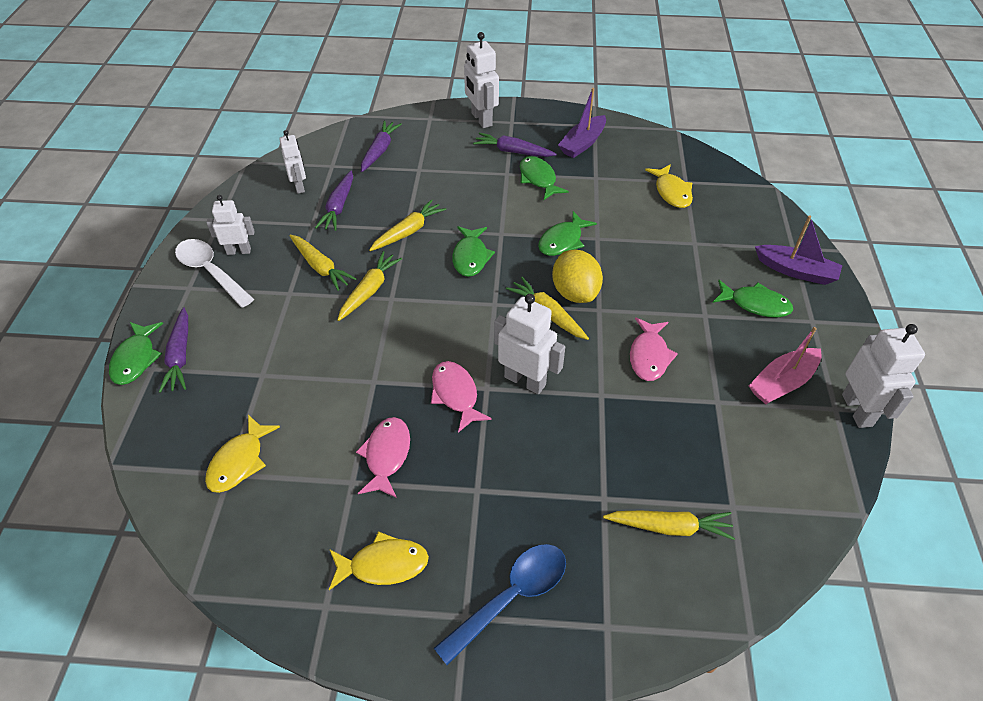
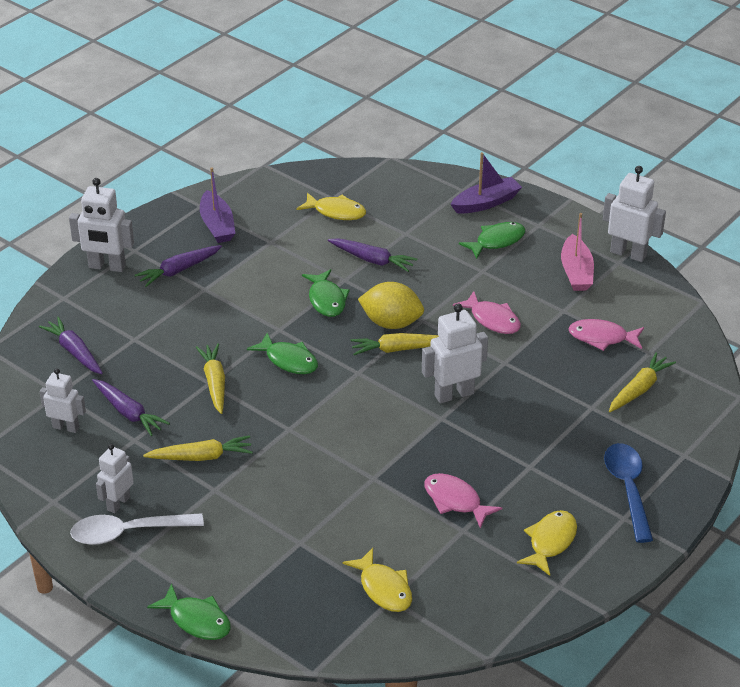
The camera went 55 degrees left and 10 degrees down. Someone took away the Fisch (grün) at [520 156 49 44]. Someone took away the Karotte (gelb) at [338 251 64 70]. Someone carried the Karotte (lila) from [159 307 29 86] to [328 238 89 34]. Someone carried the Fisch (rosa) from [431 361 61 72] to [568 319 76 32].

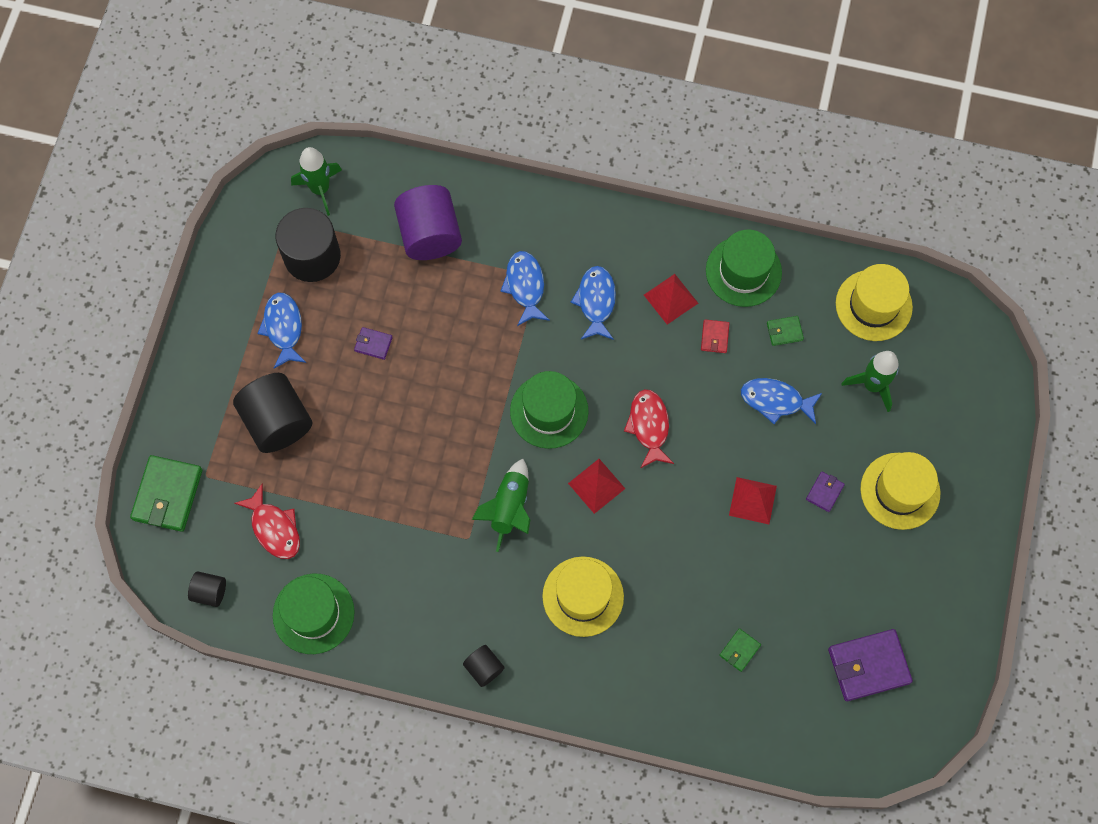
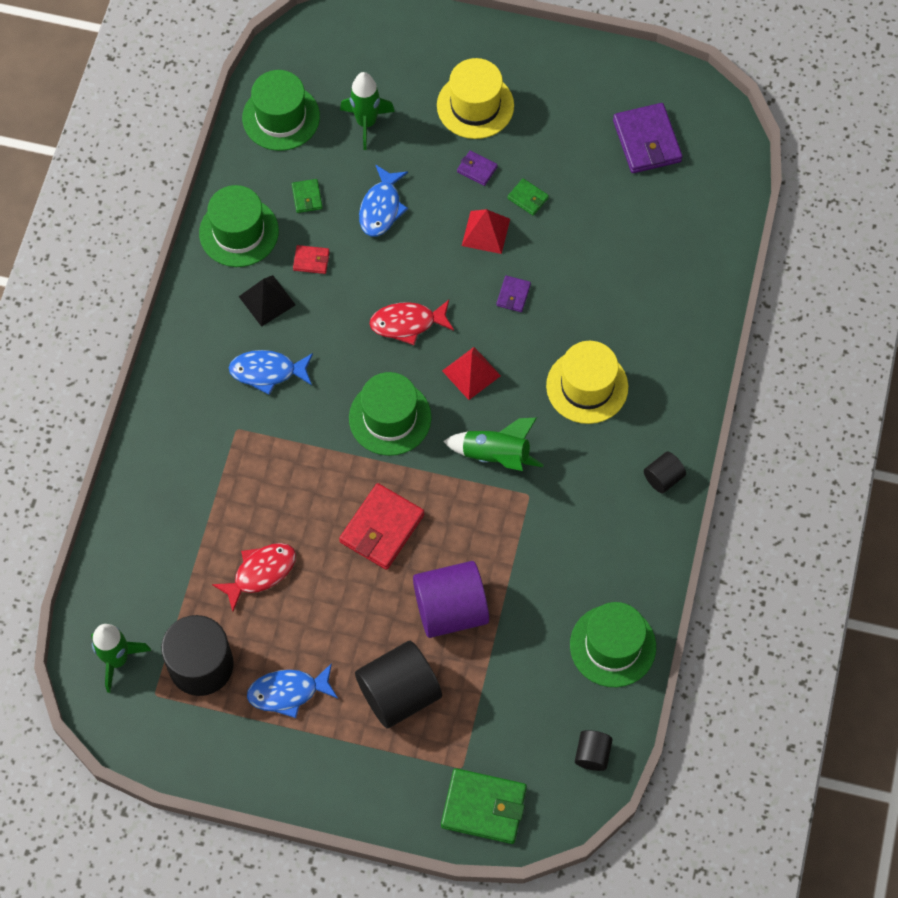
The camera went 90 degrees left and 5 degrees down. Someone carried the Vollzylinder (lila) from [394 185 68 75] to [413 561 76 77]. Someone took away the Fisch (blau) at [500 251 50 75]. Someone repainted the Hut (gelb) at [836 264 77 77], which became the Hut (grün) at [242 70 78 81]. Someone repainted the Pyramide (rot) at [644 274 54 50], which became the Pyramide (schwarz) at [239 275 57 52]. Someone carried the Geldbörse (lila) from [354 327 39 33] to [496 275 35 37]. Someone carried the Fisch (rot) from [234 484 66 75] to [212 543 84 68]. Someone carried the Geldbörse (grün) from [719 628 42 44] to [508 179 41 36]. Someone put down the Geldbörse (rot) at [339 483 85 87].

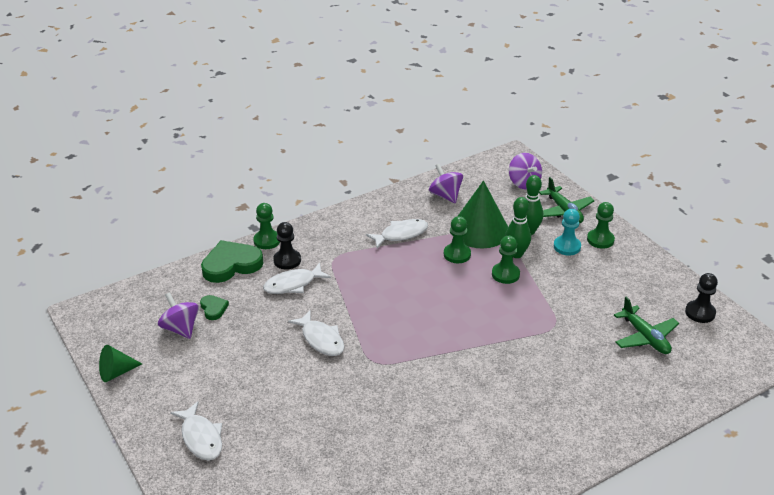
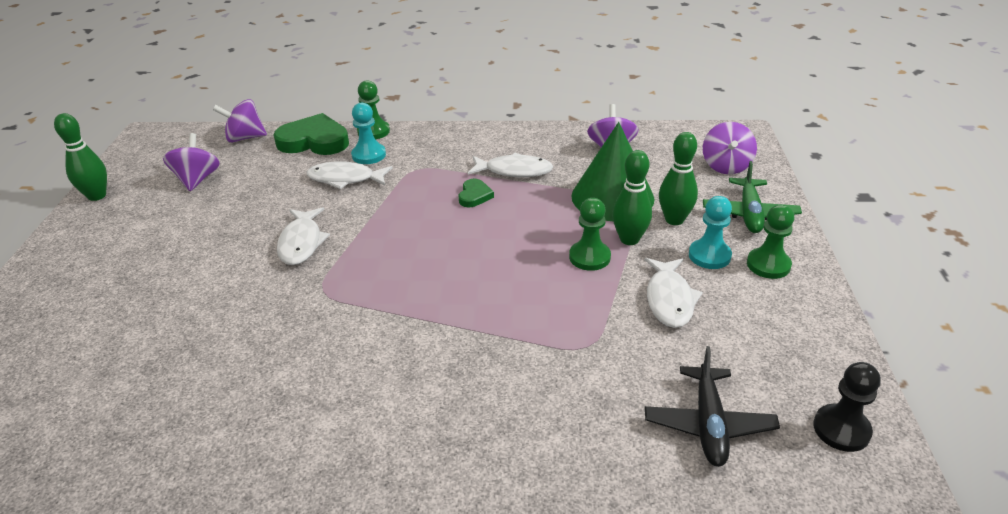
The camera went 35 degrees right and 0 degrees up. Someone took away the Bauer (grün) at [444 216 27 47]. Someone repainted the Bauer (schwarz) at [273 222 28 48], which became the Bauer (türkis) at [351 103 35 61]. Someone carried the Herz (grün) from [200 295 29 25] to [459 179 35 28]. Someone repainted the Flugzeug (grün) at [614 297 65 57], which became the Flugzeug (schwarz) at [645 346 135 121]. Someone swapped the Kegel (grün) at [99 345 43 37] for the Bowlingkegel (grün) at [54 113 53 88]. Someone carried the Fisch (weiß) from [170 401 52 59] to [644 258 59 70]. Someone put down the Kreisel (lila) at [213 99 54 43].

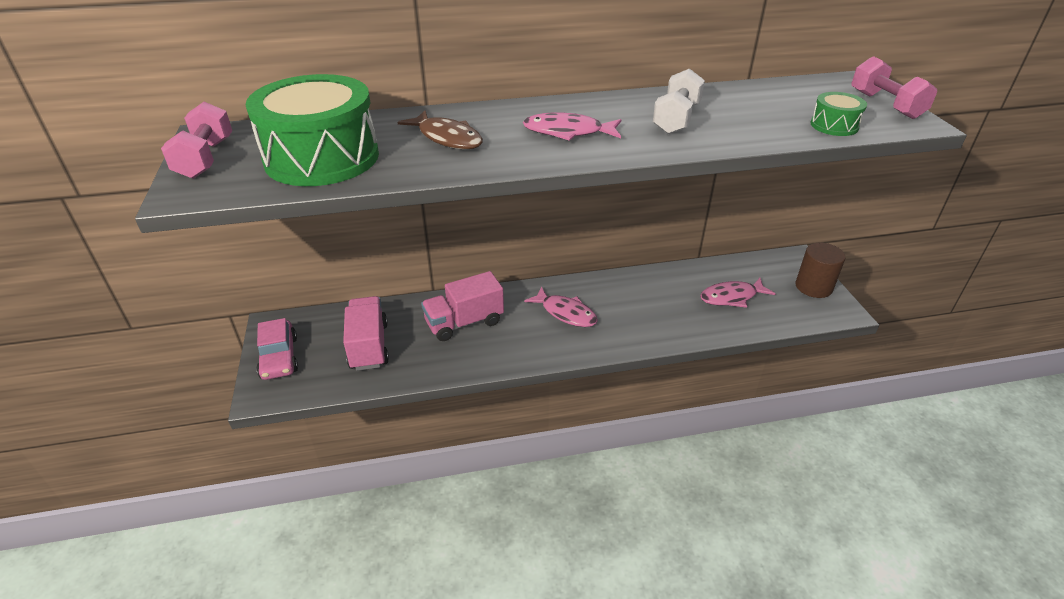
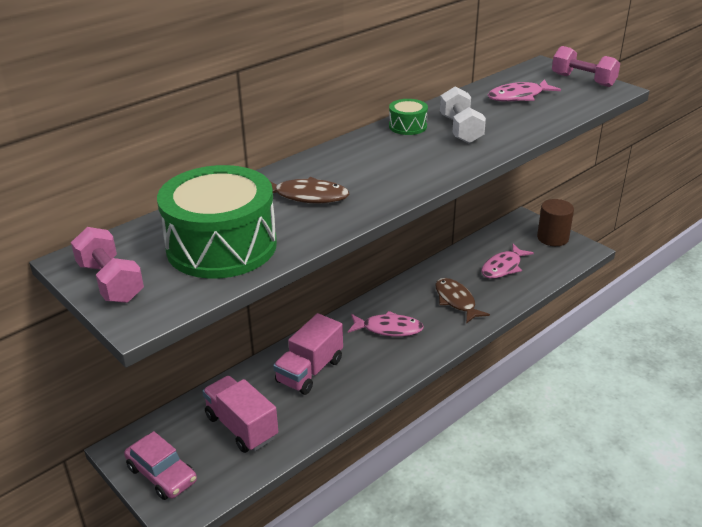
The camera went 30 degrees left and 5 degrees down. Someone carried the Trommel (grün) from [810 92 57 44] to [389 99 39 36]. Someone carried the Fisch (rosa) from [523 112 98 29] to [488 79 73 23]. Someone put down the Fisch (braun) at [435 278 55 45].

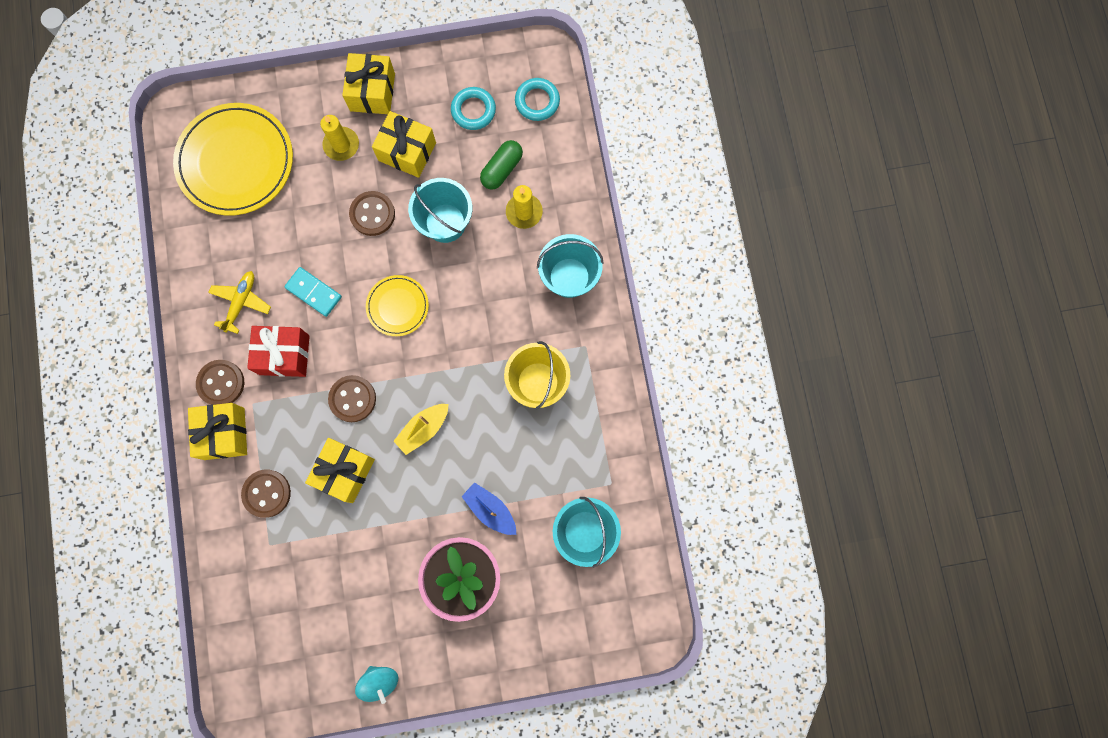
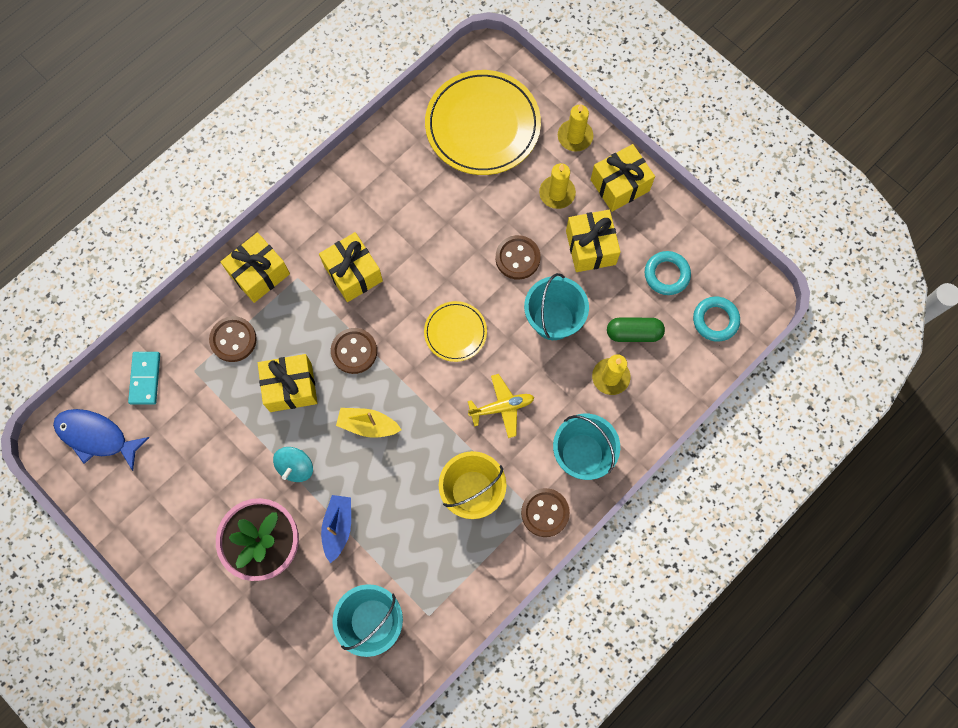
The camera went 55 degrees right and 5 degrees down. Someone carried the Dominostein (türkis) from [284 267 58 50] to [128 352 32 53]. Someone carried the Flugzeug (gelb) from [208 271 63 63] to [468 374 66 64]. Someone repainted the Geschenk (rot) at [247 326 63 51], which became the Geschenk (gelb) at [319 232 64 70]. Someone carried the Knopf (braun) from [196 360 48 45] to [521 488 49 49]. Someone carried the Kreisel (türkis) from [355 666 43 38] to [273 447 40 35]. Someone put down the Kerze (gelb) at [558 104 35 48]. Someone put down the Fisch (blau) at [53 409 97 62].

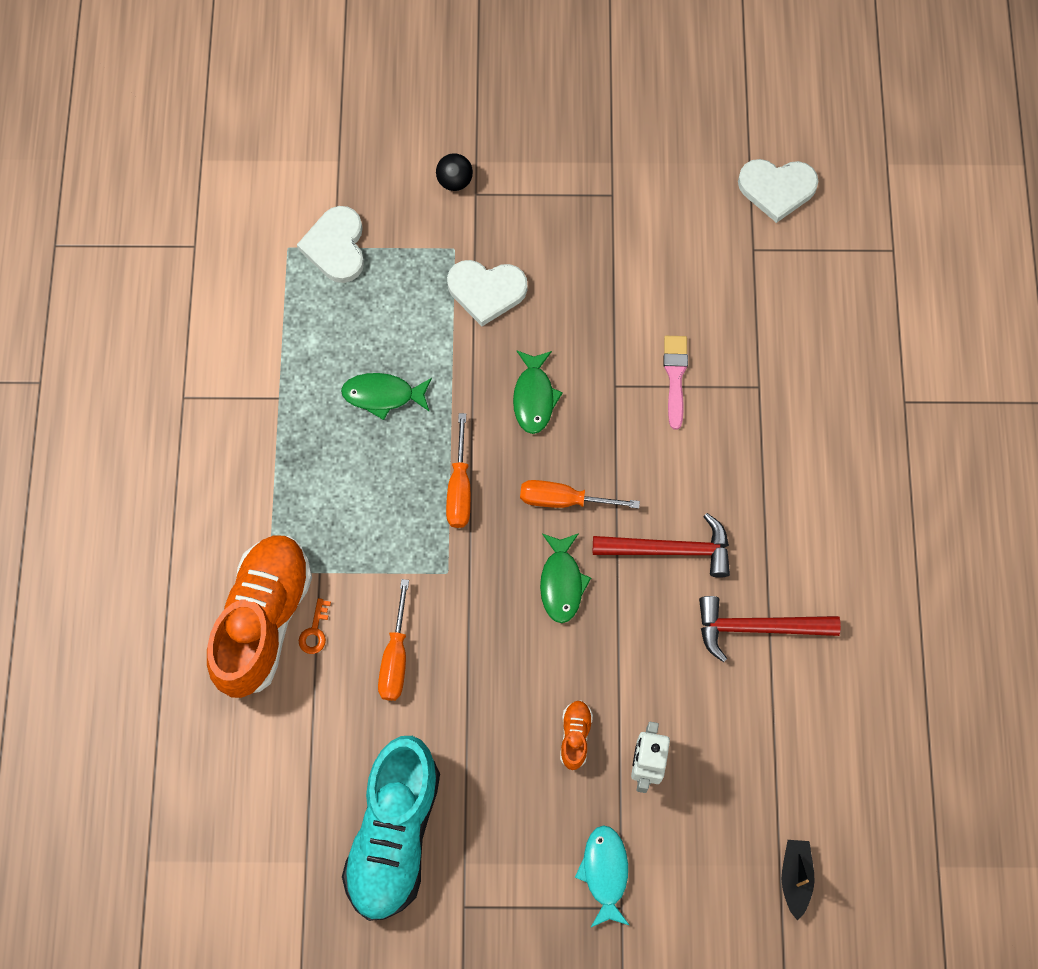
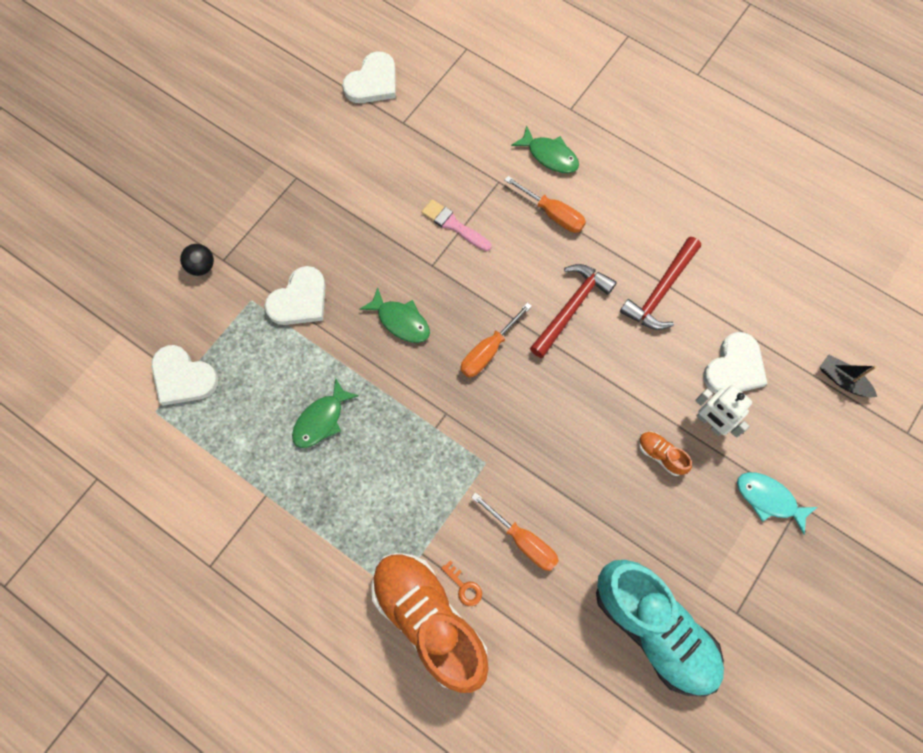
The camera went 55 degrees left and 0 degrees up. Someone carried the Schraubenzieher (orange) from [446 413 25 115] to [505 176 81 57]. Someone carried the Fisch (grün) from [540 533 51 90] to [511 126 68 47]. Someone put down the Herz (weiß) at [703 332 64 61].

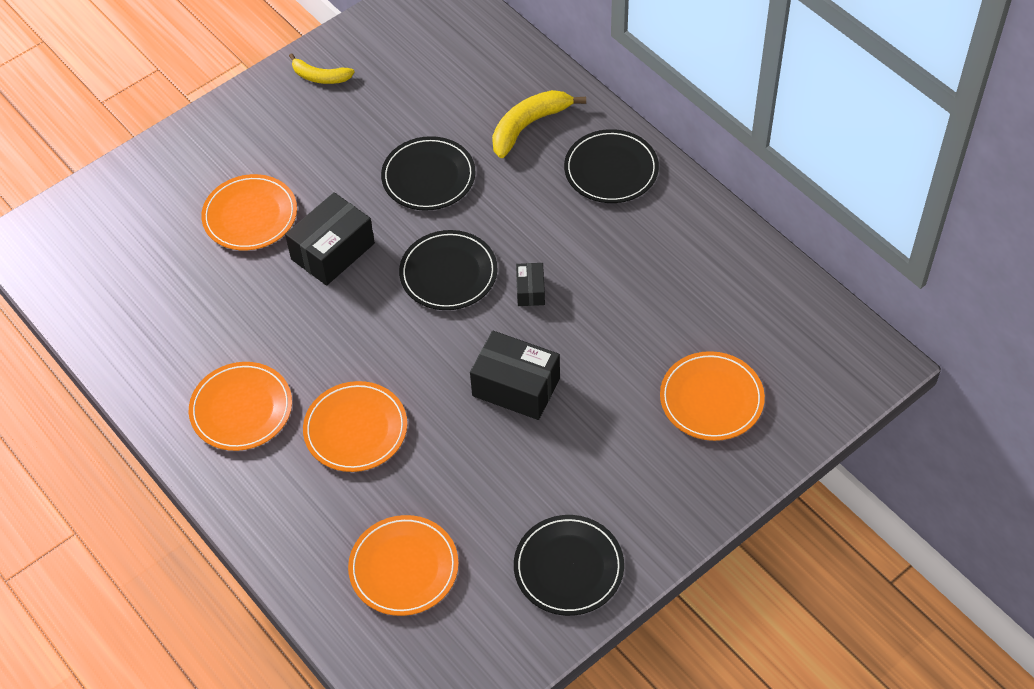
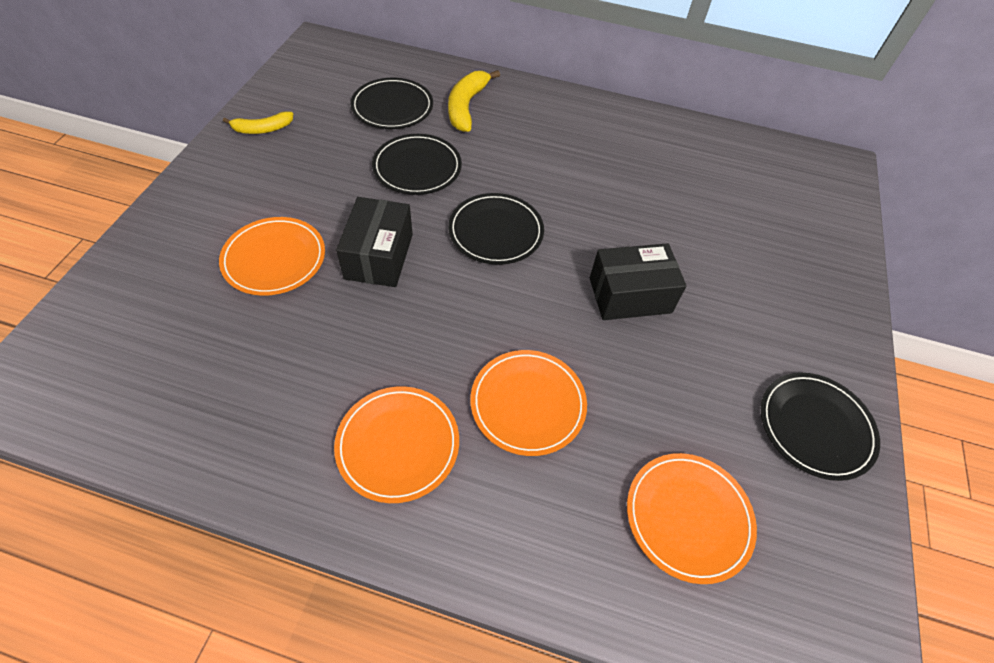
The camera went 40 degrees left and 0 degrees up. Someone carried the Teller (schwarz) from [564 129 95 74] to [350 78 83 51]. Someone took away the Schachtel (schwarz) at [516 263 29 43]. Someone took away the Teller (orange) at [660 351 105 90].

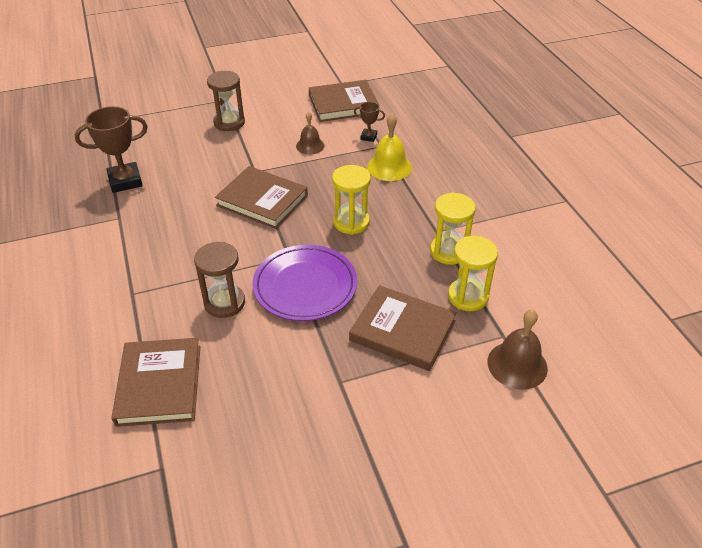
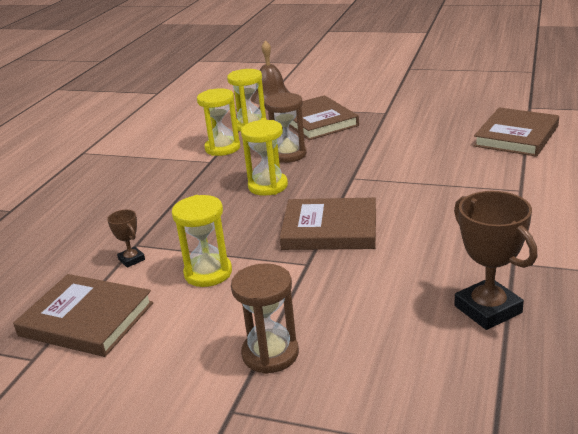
The camera went 140 degrees left and 15 degrees down. Someone rotated the Pokal (braun) at [75 106 73 87] by 45 degrees clockwise. Someone swapped the Glocke (braun) at [296 111 29 44] for the Sanduhr (gelb) at [172 195 60 92]. Someone took away the Glocke (gelb) at [367 113 45 68]. Someone rotated the Buch (braun) at [215 166 93 63] by 60 degrees counterclockwise. Someone carried the Sanduhr (braun) from [194 242 51 76] to [264 93 43 70]. Someone took away the Teller (lila) at [253 245 104 76].

